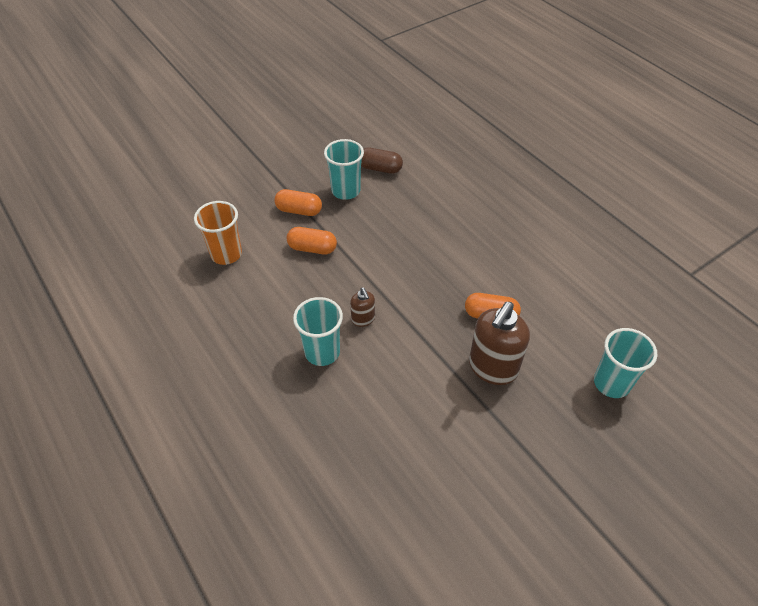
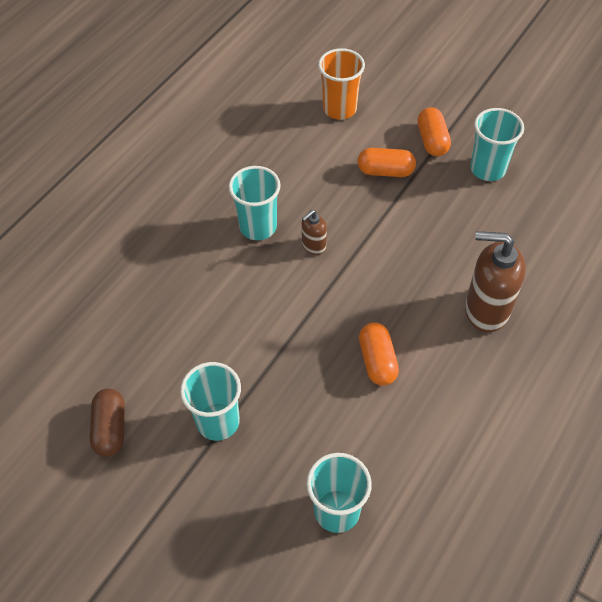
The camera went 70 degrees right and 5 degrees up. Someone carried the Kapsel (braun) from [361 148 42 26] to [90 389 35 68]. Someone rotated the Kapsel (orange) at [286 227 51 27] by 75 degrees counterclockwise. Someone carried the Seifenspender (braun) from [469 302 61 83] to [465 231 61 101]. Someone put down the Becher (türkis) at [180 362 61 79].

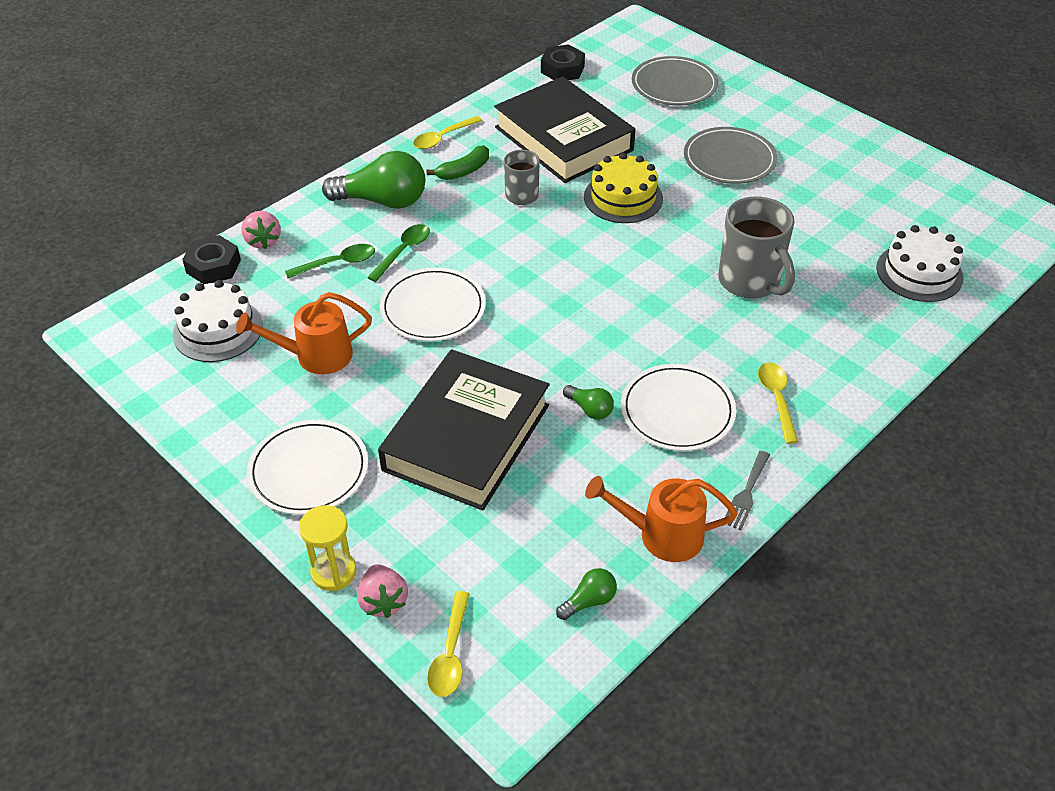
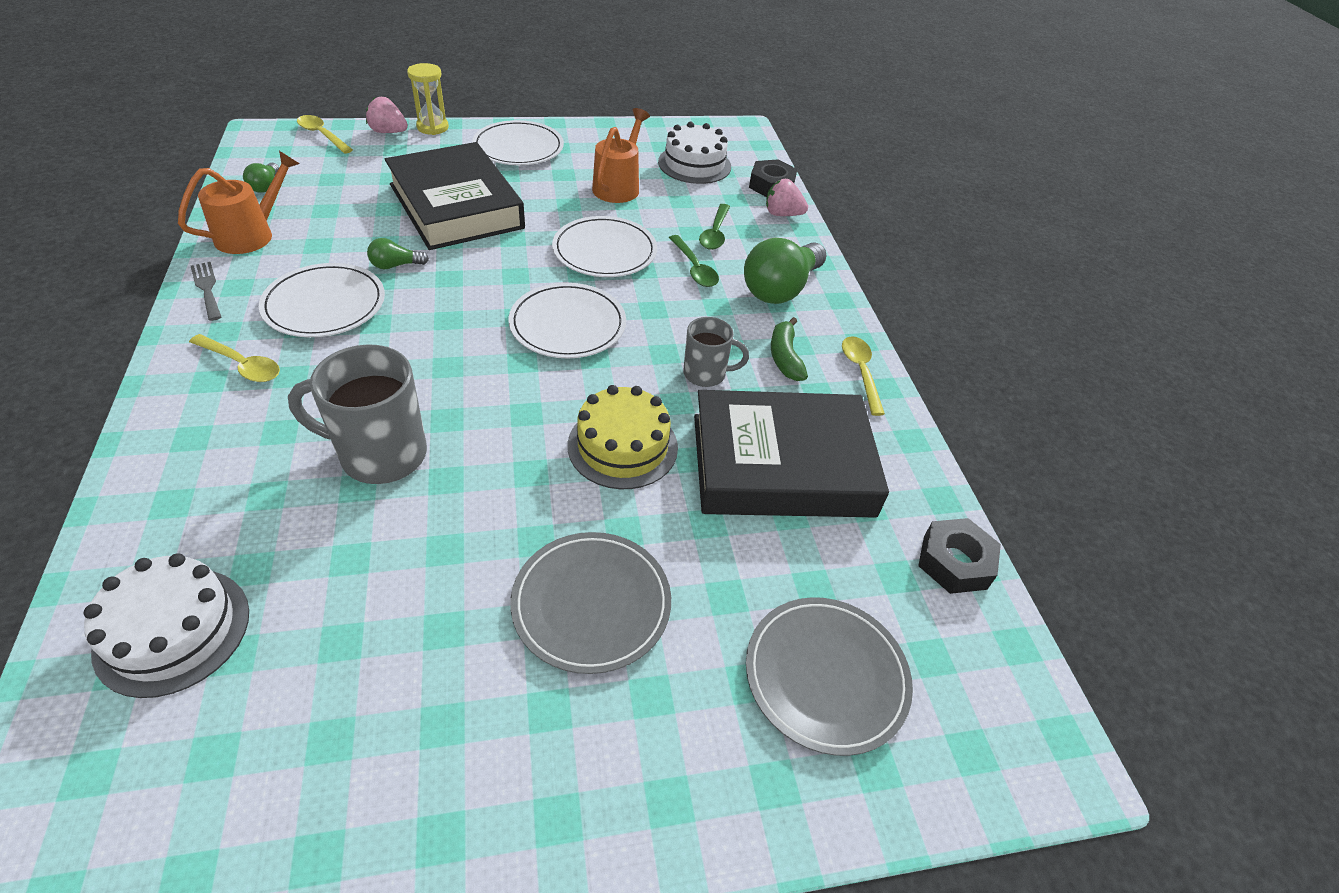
The camera went 120 degrees right and 0 degrees up. Someone put down the Teller (weiß) at [508 283 118 75].

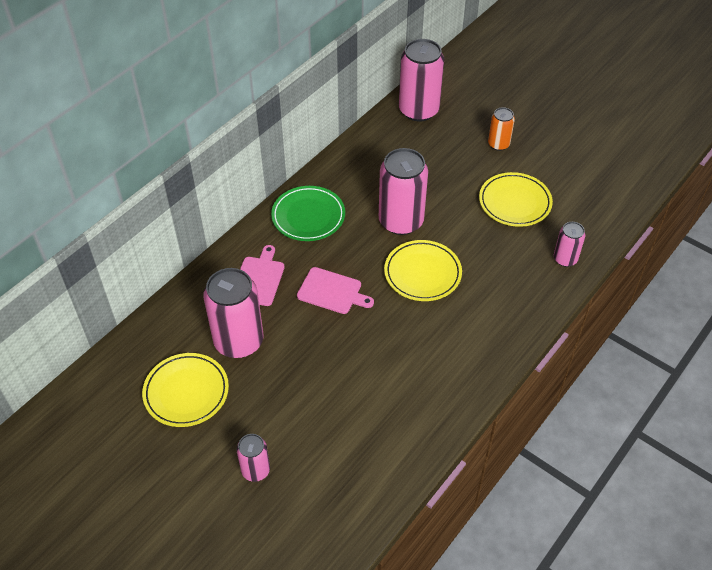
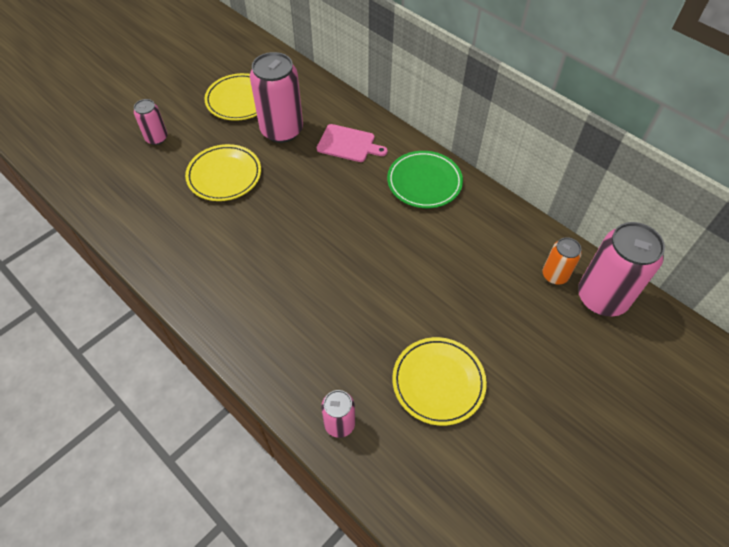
The camera went 95 degrees right and 5 degrees up. Someone carried the Dose (orange) from [488 107 27 44] to [542 237 40 48]. Someone took away the Dose (rosa) at [379 148 49 87]. Someone carried the Teller (gelb) from [384 240 78 61] to [185 144 76 57]. Someone took away the Schneidebrett (rosa) at [297 267 77 47].

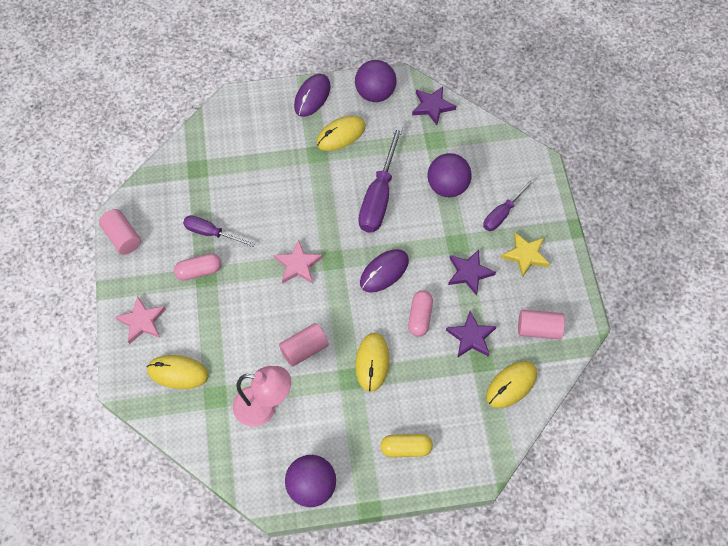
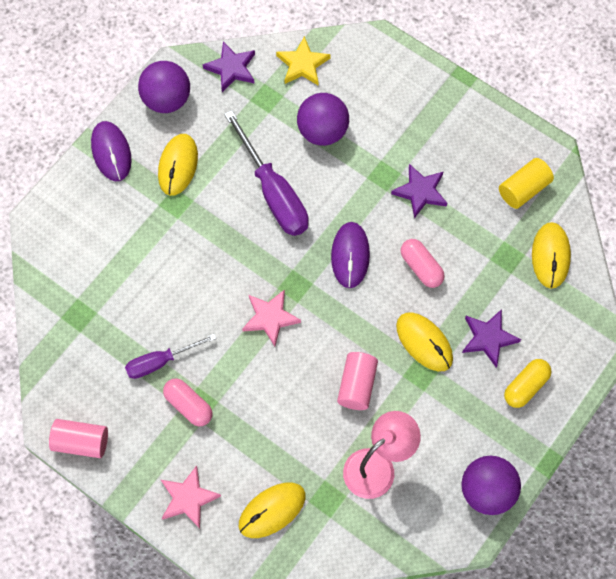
The camera went 45 degrees left and 5 degrees up. Someone took away the Schraubenzieher (lila) at [483 179 52 52]. Someone carried the Stern (gelb) from [501 232 49 46] to [276 36 55 49]. Someone rotated the Kapsel (rosa) at [174 253 47 28] by 75 degrees counterclockwise. Someone repainted the Vollzylinder (rosa) at [518 310 47 29], which became the Vollzylinder (gelb) at [499 158 55 51]. Someone carried the Stern (lila) from [446 311 51 46] to [462 309 59 58].

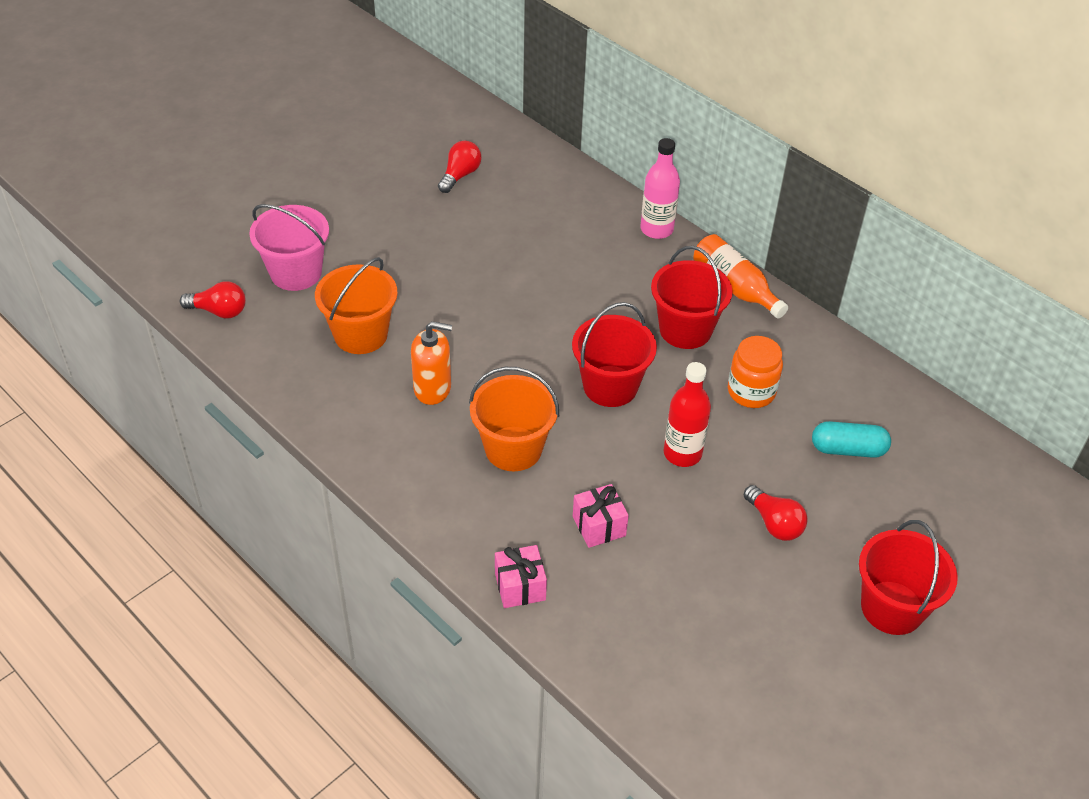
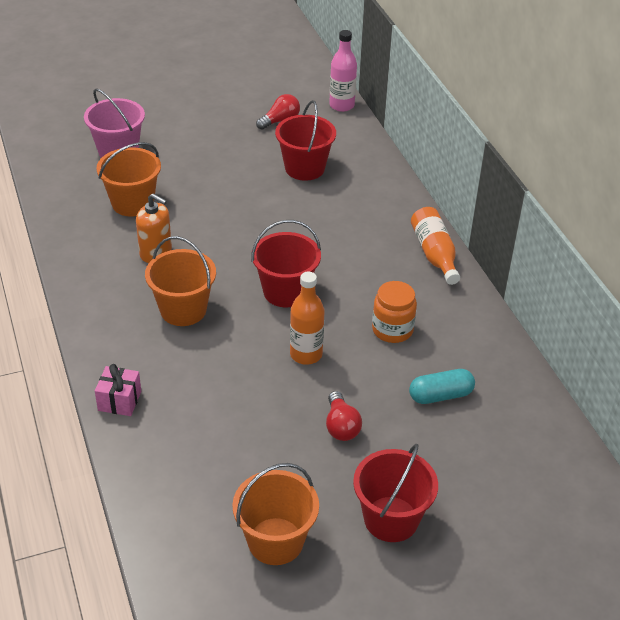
The camera went 25 degrees right and 5 degrees down. Someone carried the Flasche (rosa) from [641 138 39 101] to [329 30 28 82]. Someone carried the Eimer (rot) from [651 246 82 103] to [275 100 61 81]. Someone took away the Glühbirne (rot) at [180 281 66 38]. Someone repainted the Flasche (rot) at [664 362 47 105], which became the Flasche (orange) at [290 272 35 93]. Someone rotated the Kapsel (türkis) at [812 421 79 37] by 45 degrees counterclockwise. Someone took away the Geschenk (rosa) at [573 484 56 64]. Someone put down the Eimer (orange) at [232 463 87 102].

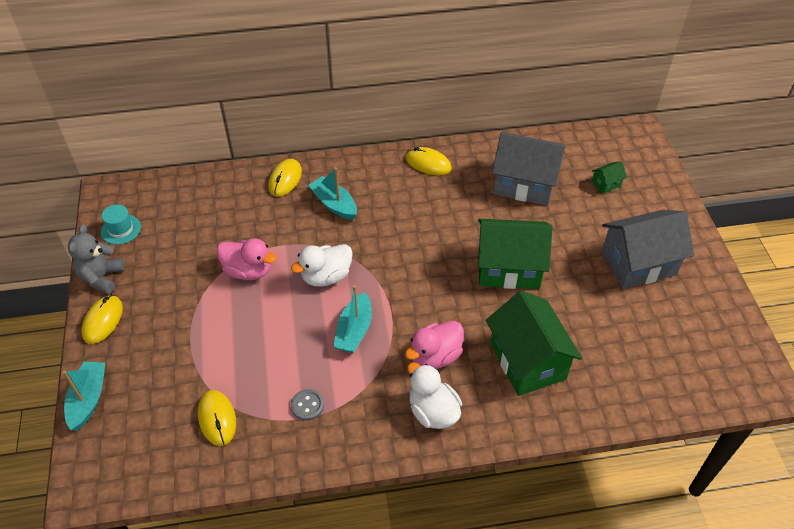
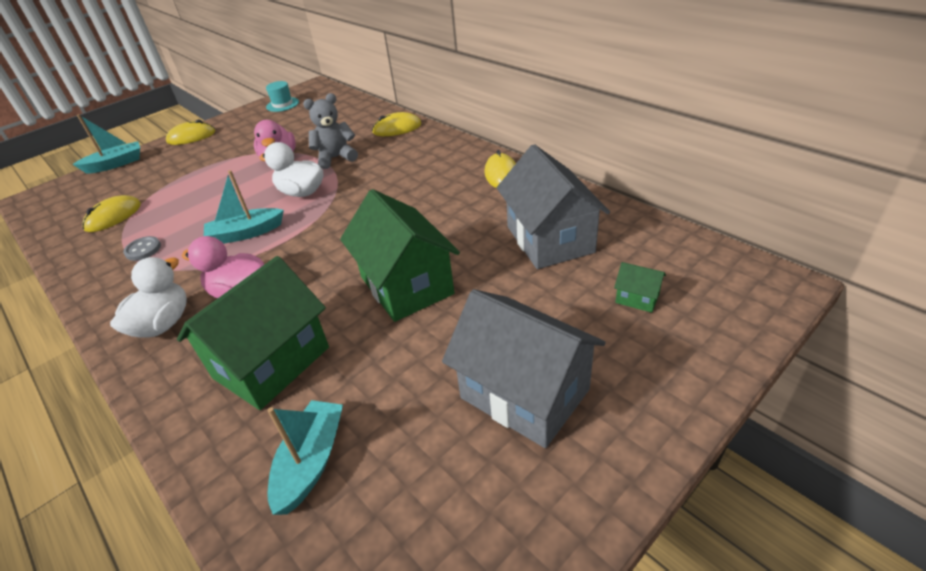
The camera went 60 degrees right and 10 degrees down. Someone carried the Boot (türkis) from [308 167 49 53] to [267 400 76 115]. Someone carried the Teddybär (grau) from [68 224 56 70] to [303 93 55 76].

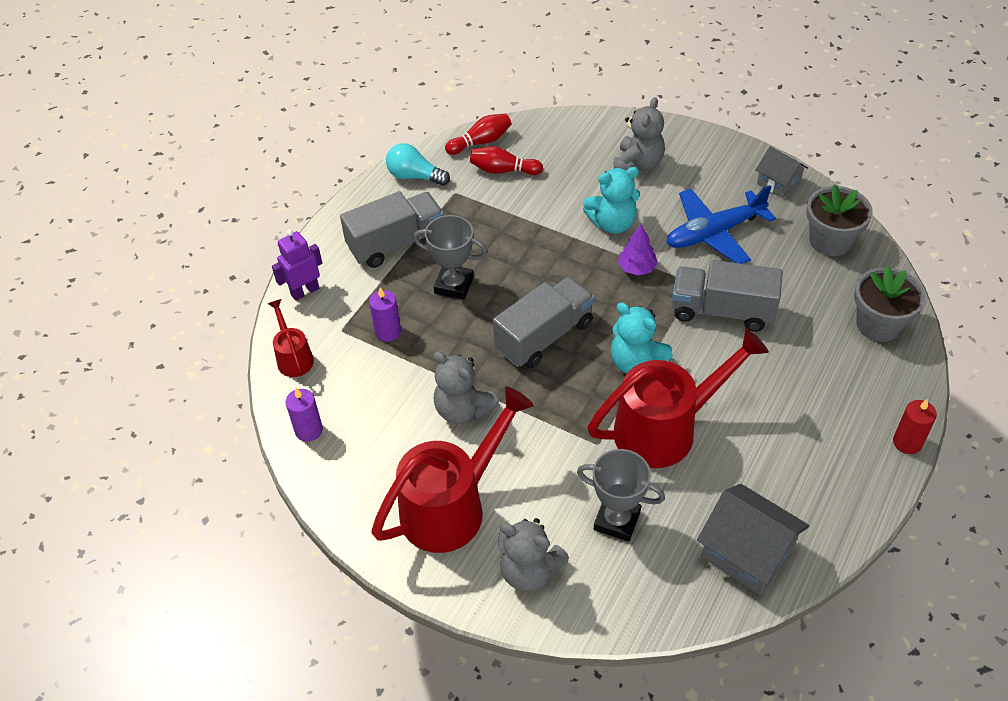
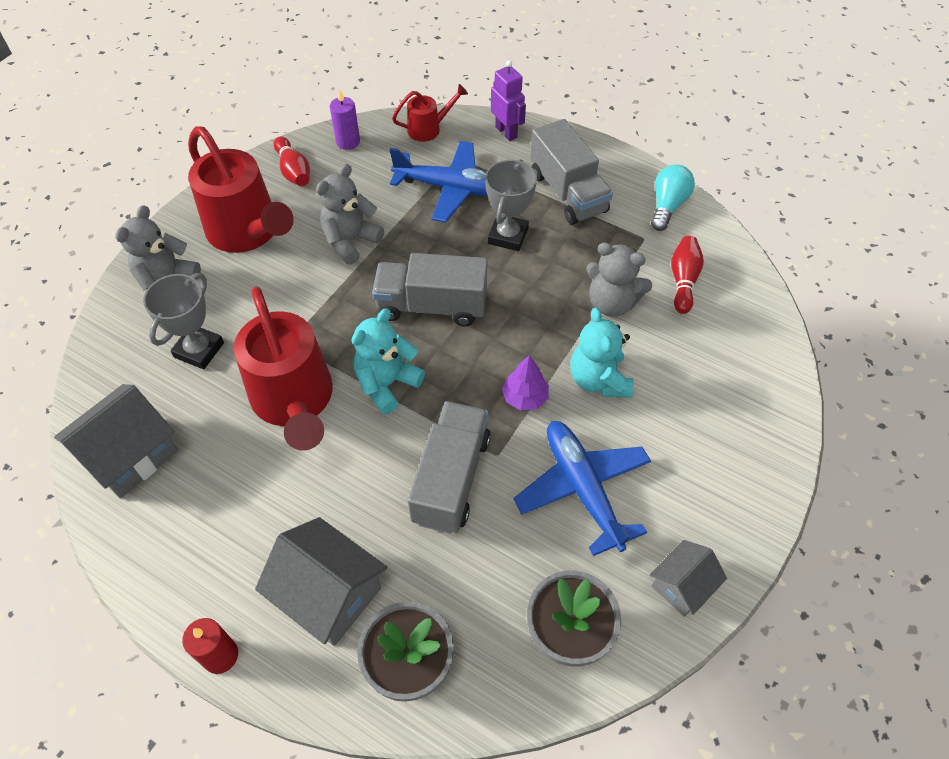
The camera went 90 degrees right and 5 degrees up. Someone carried the Teddybär (grau) from [613 97 52 74] to [586 242 66 75]. Someone carried the Bowlingkegel (rot) from [445 113 66 42] to [274 136 36 50]. Someone rotated the Lastwagen (grau) at [493 277 102 91] by 135 degrees clockwise. Someone swapped the Kerze (lila) at [369 287 32 55] for the Flugzeug (blau) at [389 141 99 82]. Someone put down the Haus (grau) at [255 517 132 129].

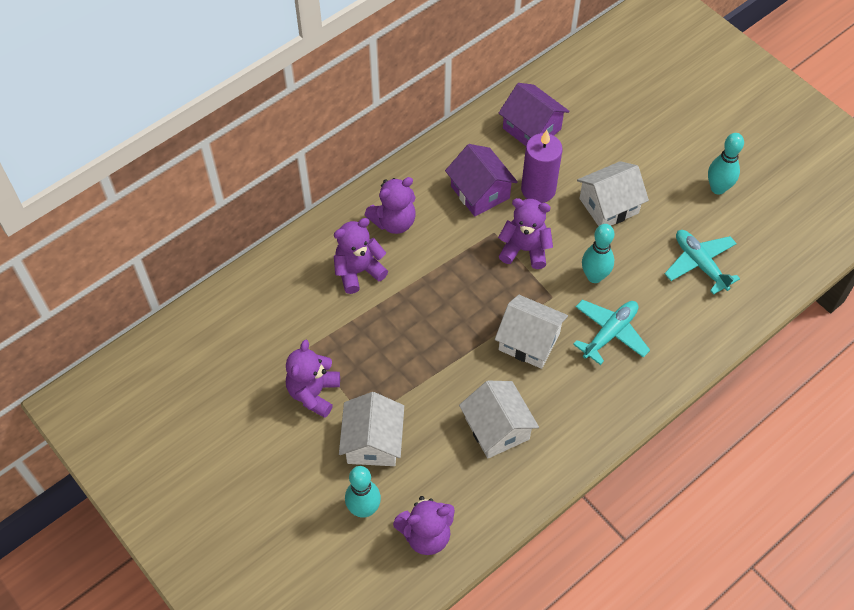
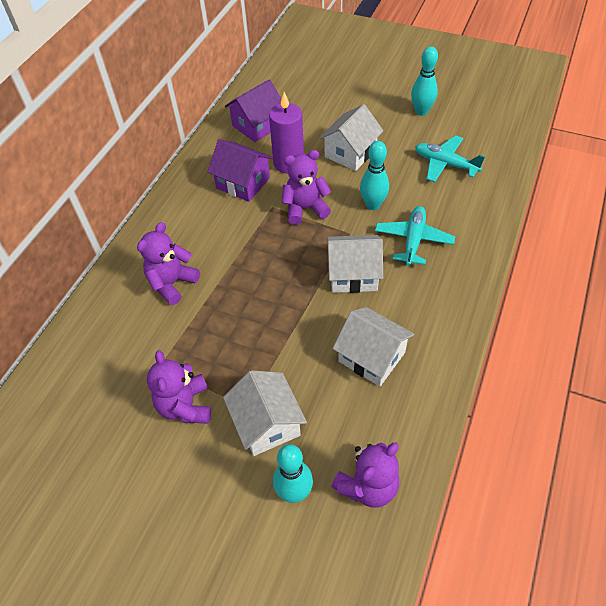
The camera went 25 degrees left and 5 degrees down. Someone rotated the Haus (lila) at [499 83 71 63] by 60 degrees counterclockwise. Someone took away the Teddybär (lila) at [365 177 51 57].

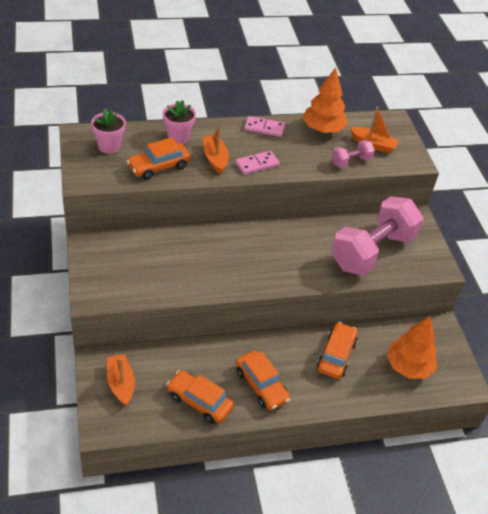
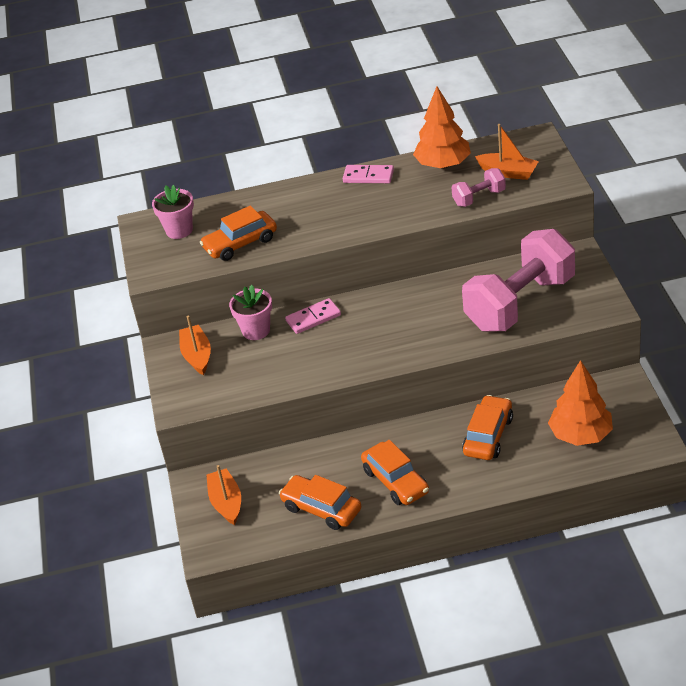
The camera went 10 degrees right and 5 degrees down. Someone carried the Blumentopf (rosa) from [163 100 33 44] to [229 285 43 55]. Someone carried the Boot (orange) from [203 125 26 49] to [179 316 32 59]. Someone carried the Dominostein (rosa) from [235 151 45 24] to [285 298 56 36].

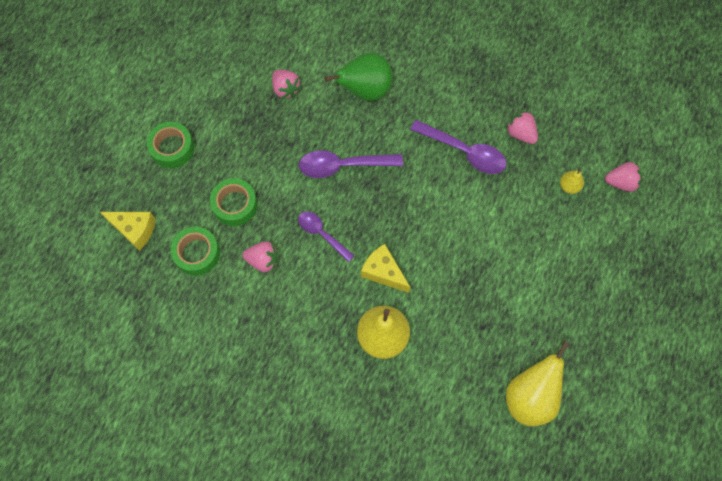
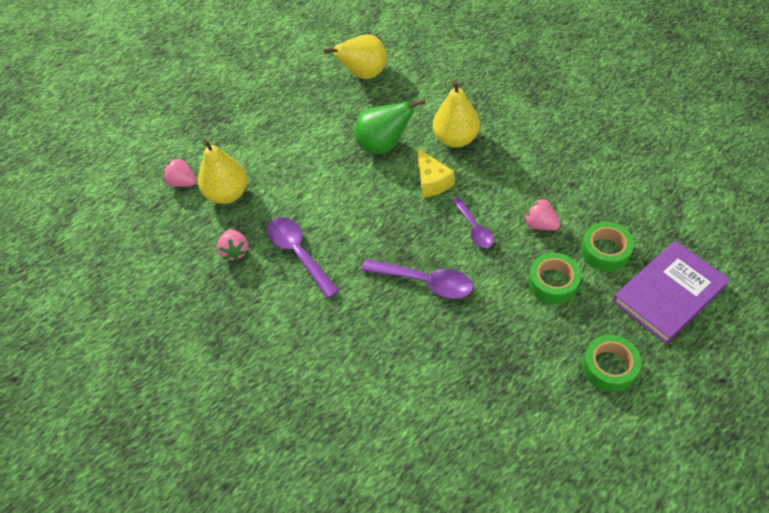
The camera went 150 degrees left and 15 degrees down. Someone carried the Birne (grün) from [325 53 68 48] to [354 99 71 55]. Someone took away the Erdbeere (rosa) at [272 70 29 29]. Someone scaled the Birne (gelb) at [560 167 24 27] by 2.09. Someone swapped the Käse (gelb) at [100 212 56 39] for the Buch (lila) at [613 241 117 103].

